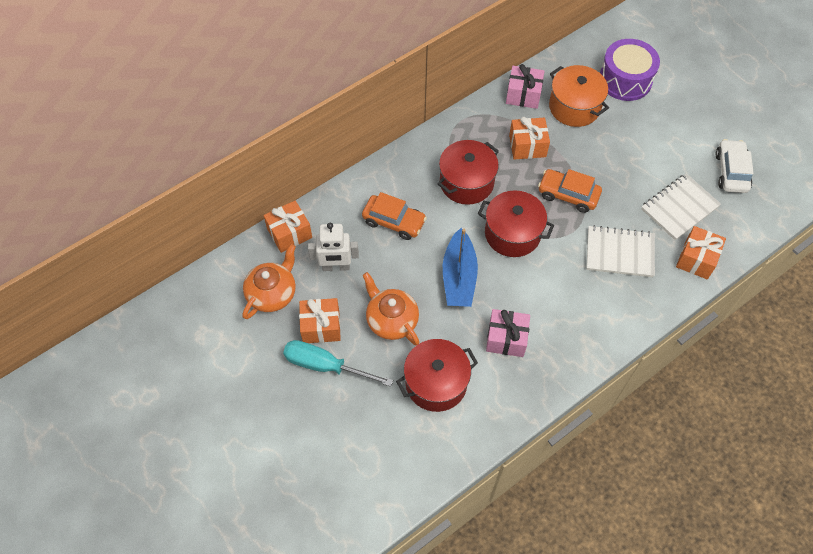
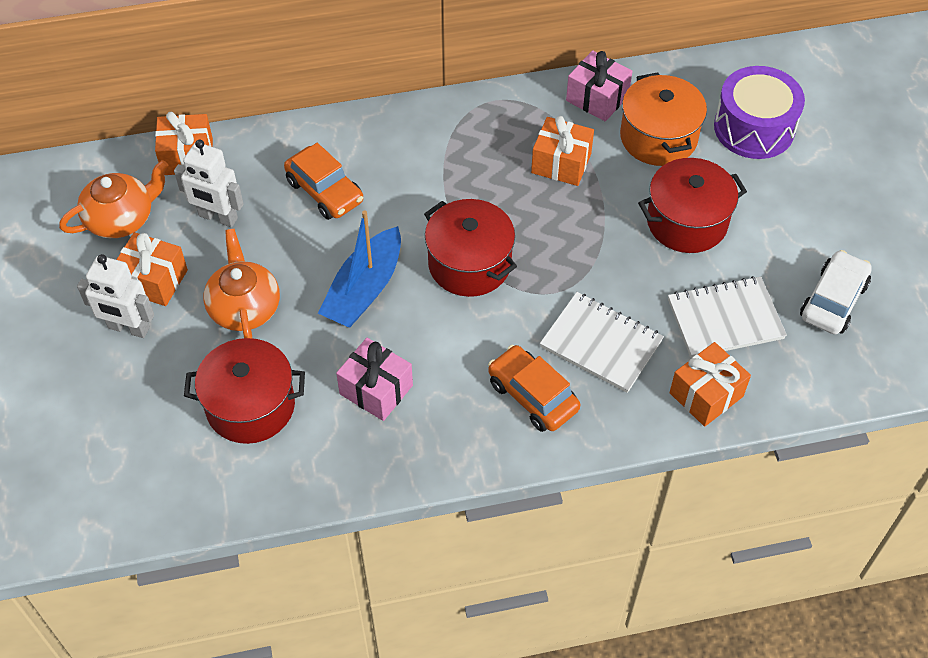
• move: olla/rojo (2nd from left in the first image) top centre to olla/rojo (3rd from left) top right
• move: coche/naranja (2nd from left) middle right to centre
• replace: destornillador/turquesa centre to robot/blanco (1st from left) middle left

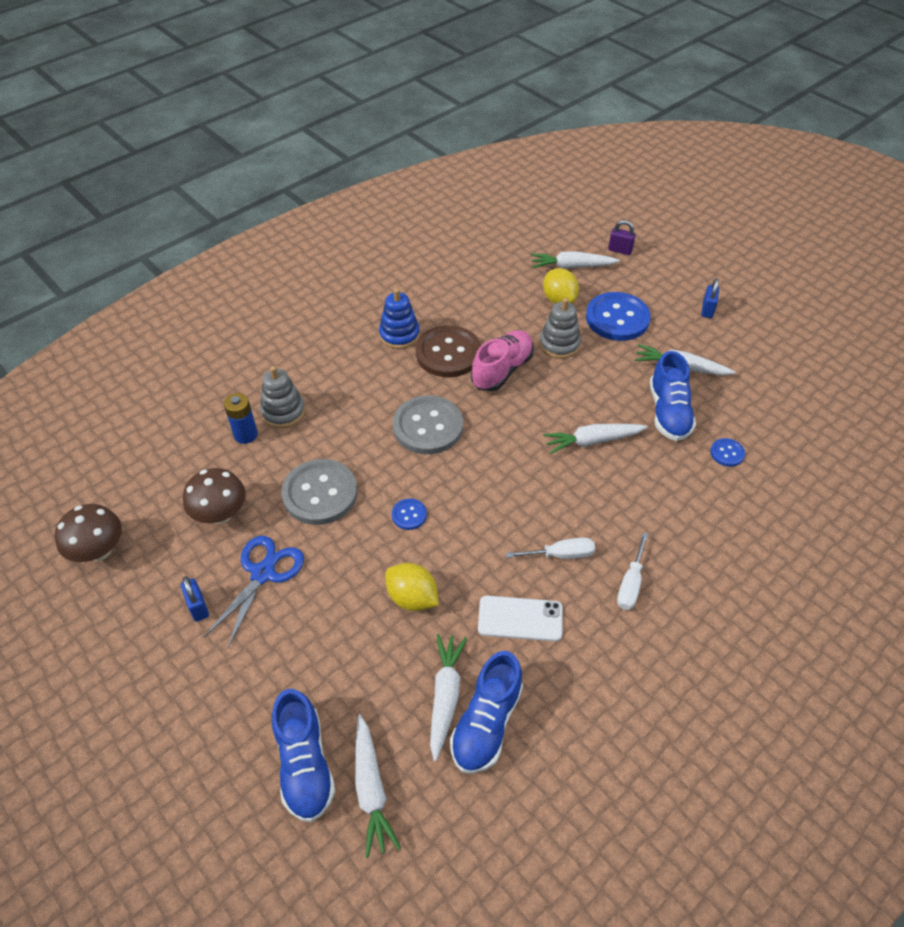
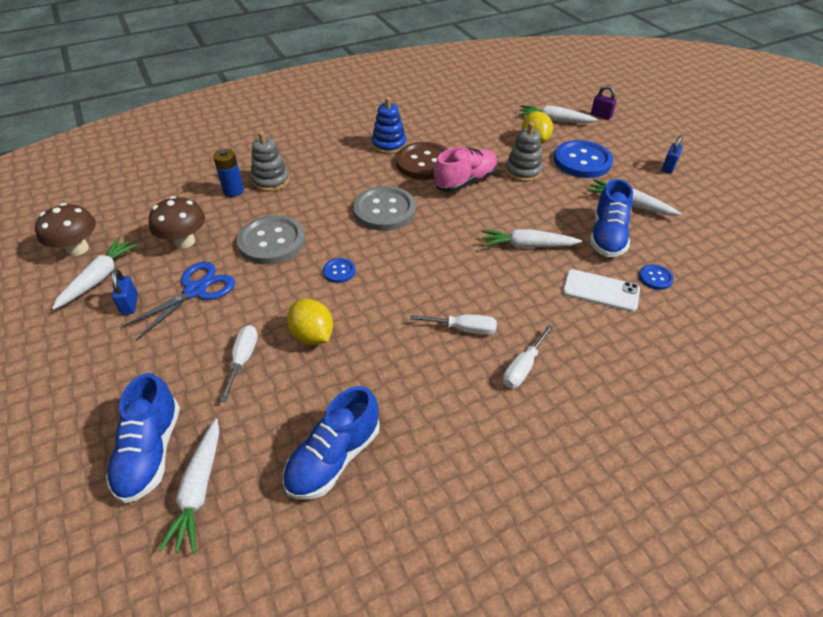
• insert: destornillador/blanco (1st from left) middle left
• move: zanahoria/blanco (2nd from left in the first image) bottom centre to zanahoria/blanco (1st from left) middle left
• move: móvil/blanco bottom centre to middle right

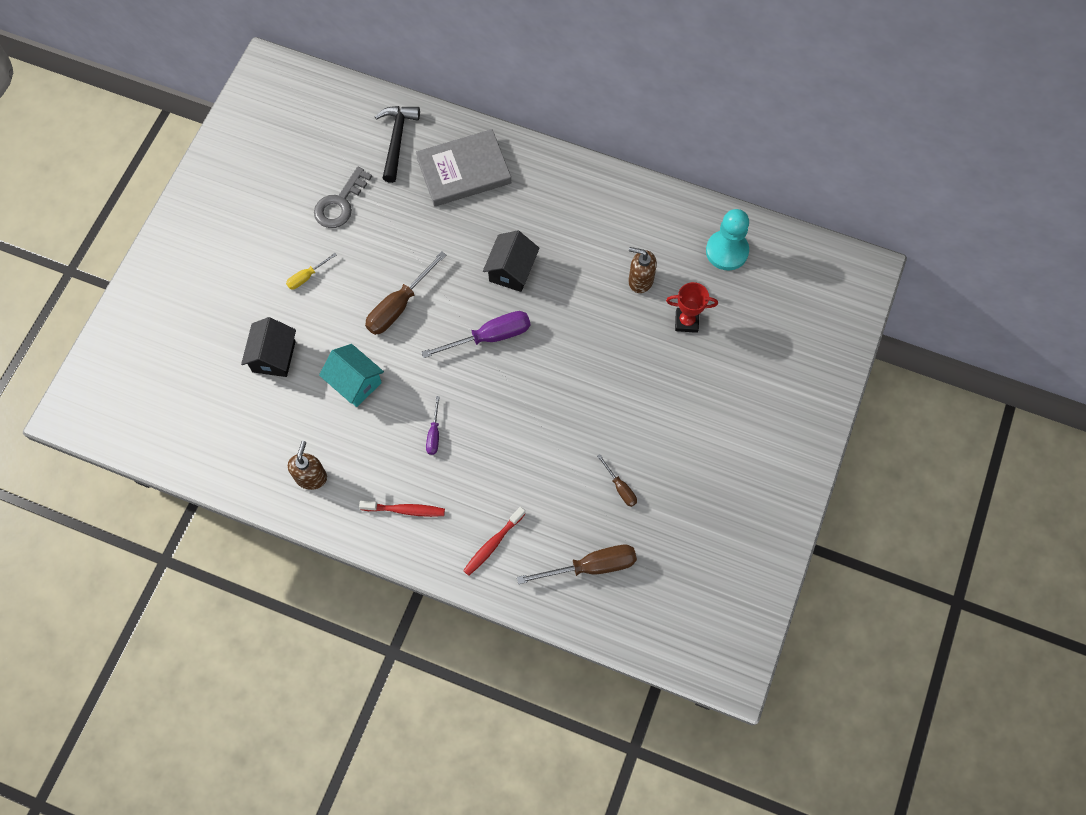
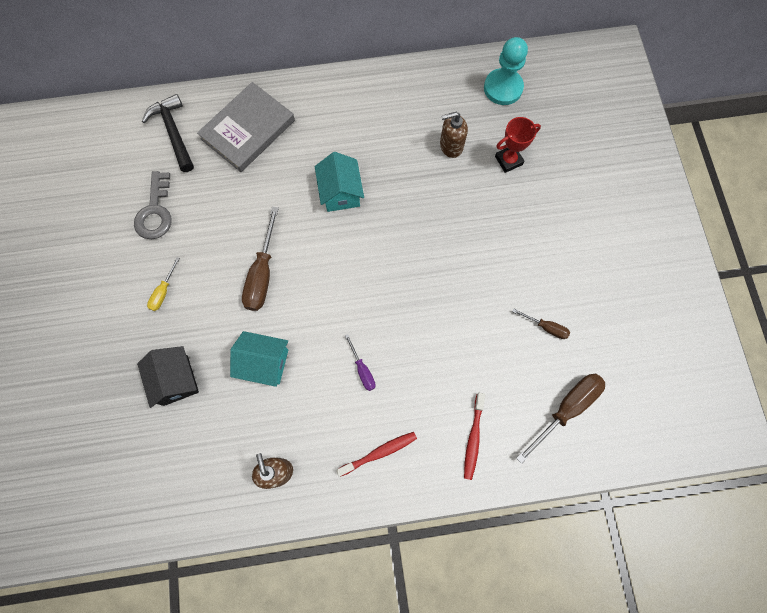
• delete: destornillador/morado (2nd from left) centre
• recolor: casa/negro (2nd from left) top centre to casa/turquesa (2nd from left) top centre

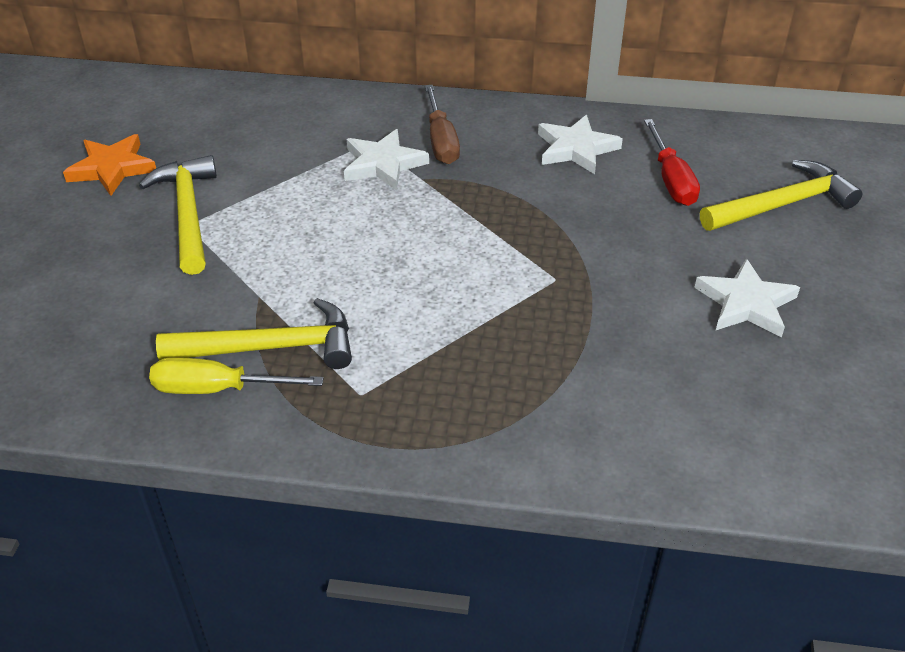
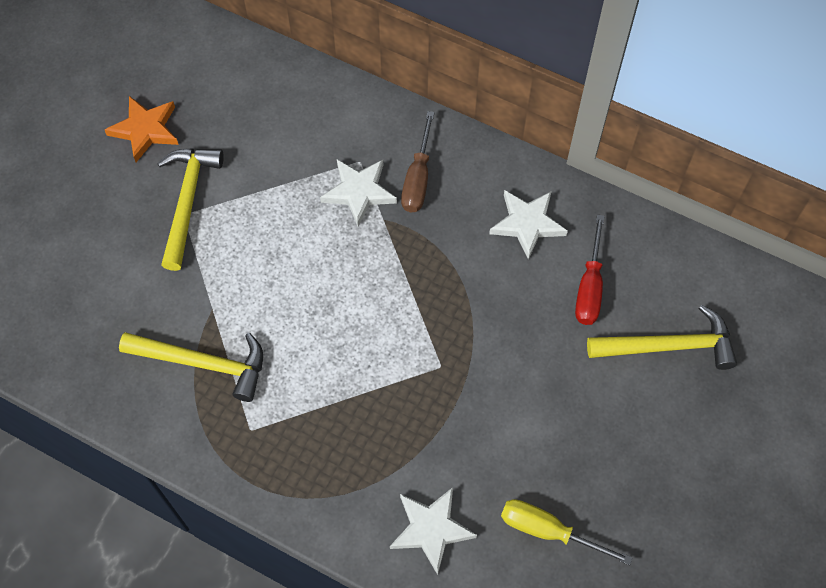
• move: destornillador/amarillo middle left to bottom right
• move: estrella/blanco (3rd from left in the first image) middle right to estrella/blanco (2nd from left) bottom centre

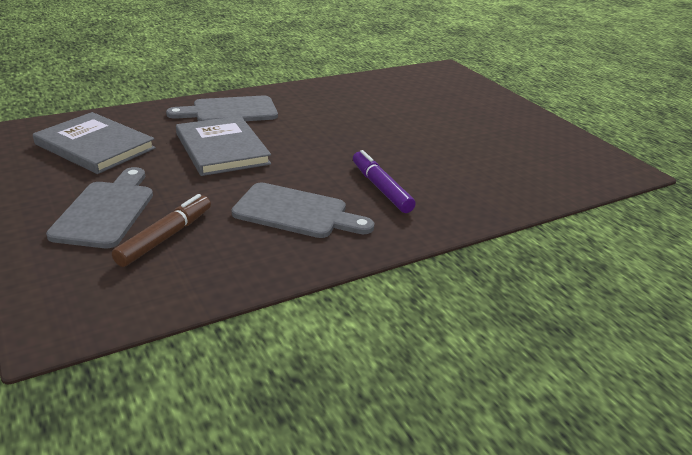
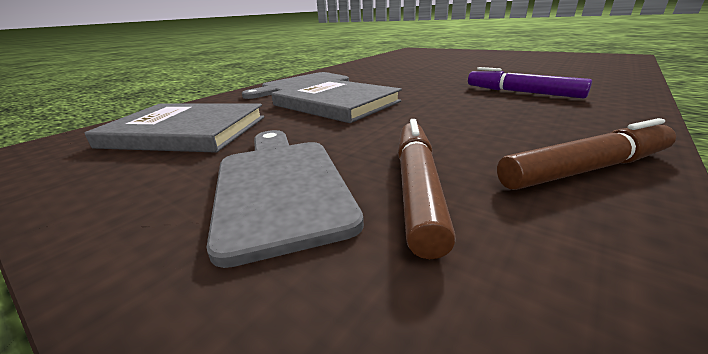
• delete: tabla de cortar/gris (3rd from left) centre
• insert: rotulador/marrón (2nd from left) middle right

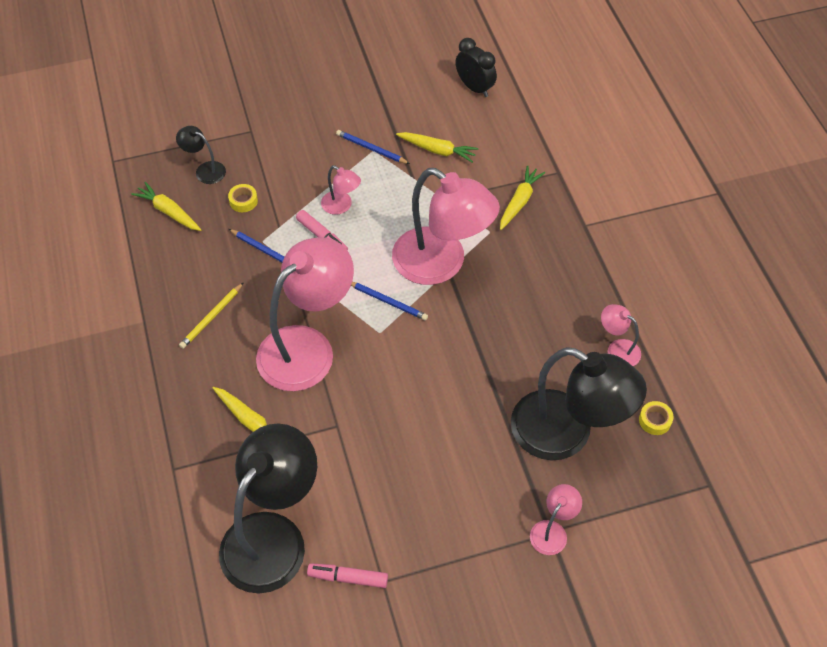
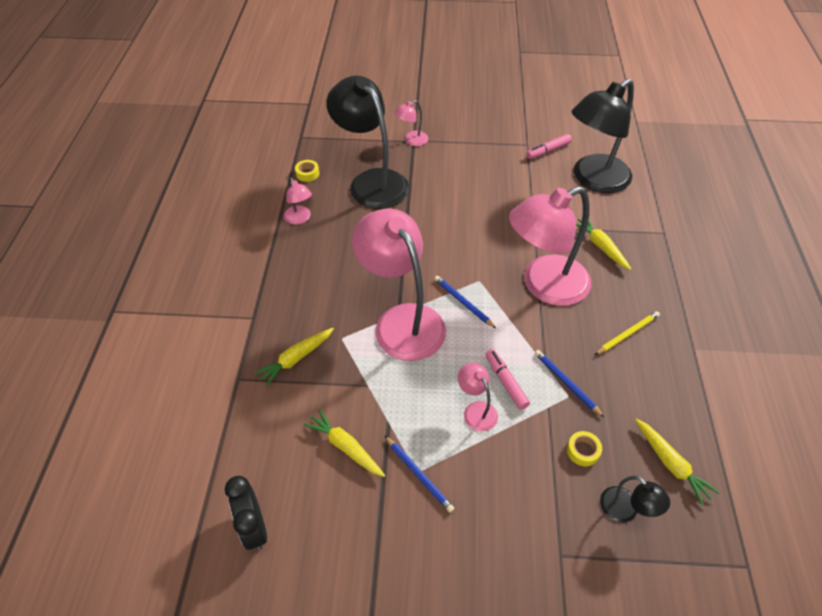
• rotate: rotulador/rosa (2nd from left) bottom centre = top right 120 degrees clockwise

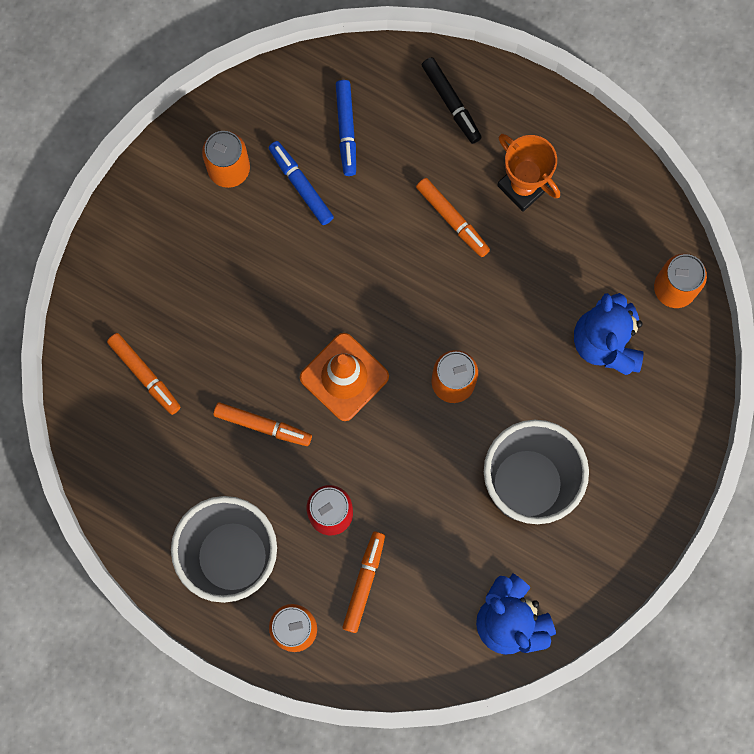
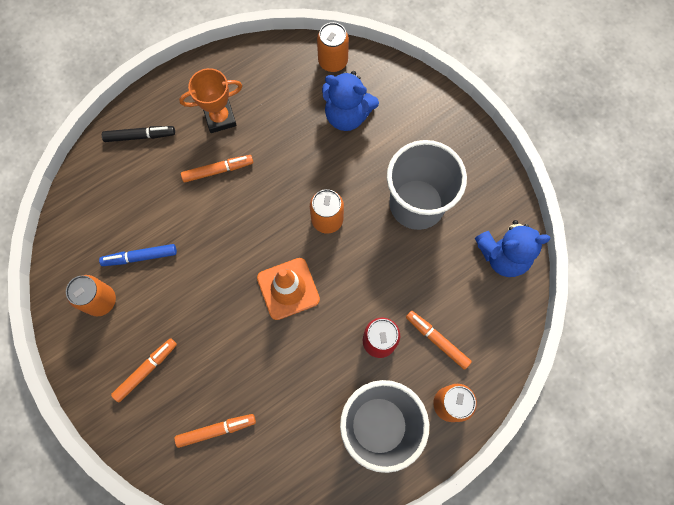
• delete: rotulador/azul (2nd from left) top centre
• move: rotulador/naranja (2nd from left in the first image) centre to rotulador/naranja (1st from left) bottom left

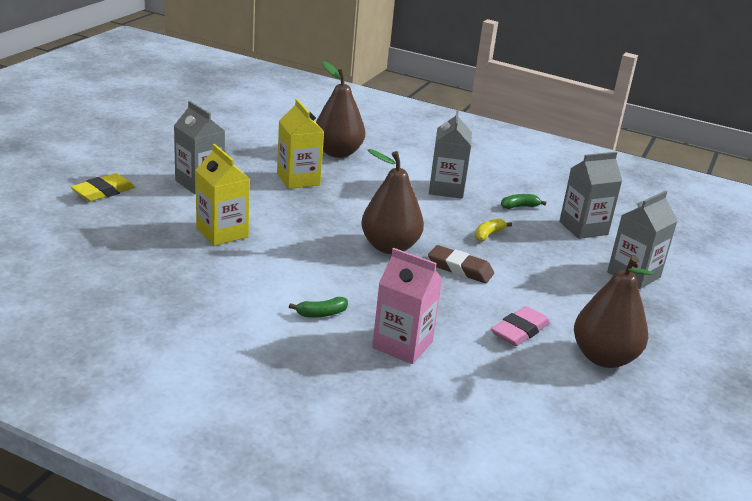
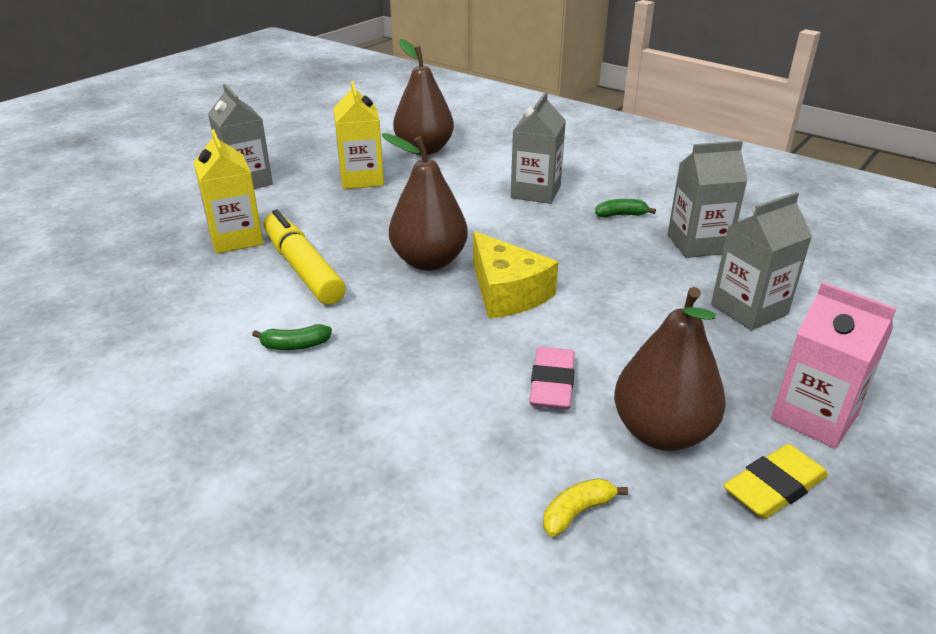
• insert: rotulador/amarillo middle left
• move: goma de borrar/amarillo middle left to bottom right
• move: cartón de leche/rosa centre to middle right
• move: plátano/amarillo centre to bottom centre
• replace: goma de borrar/marrón centre to queso/amarillo centre
• rotate: goma de borrar/rosa middle right = centre 45 degrees counterclockwise

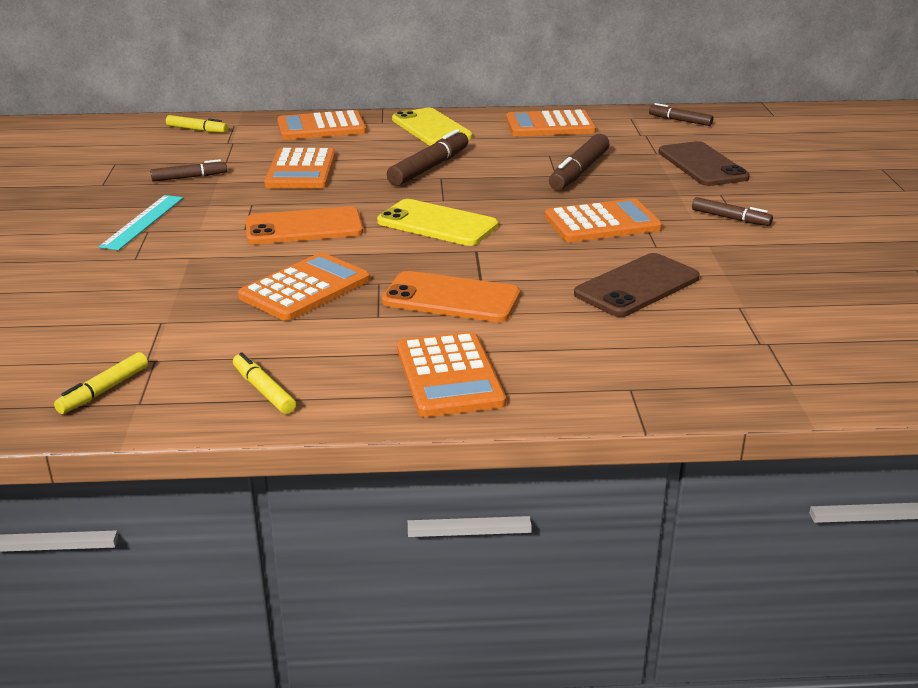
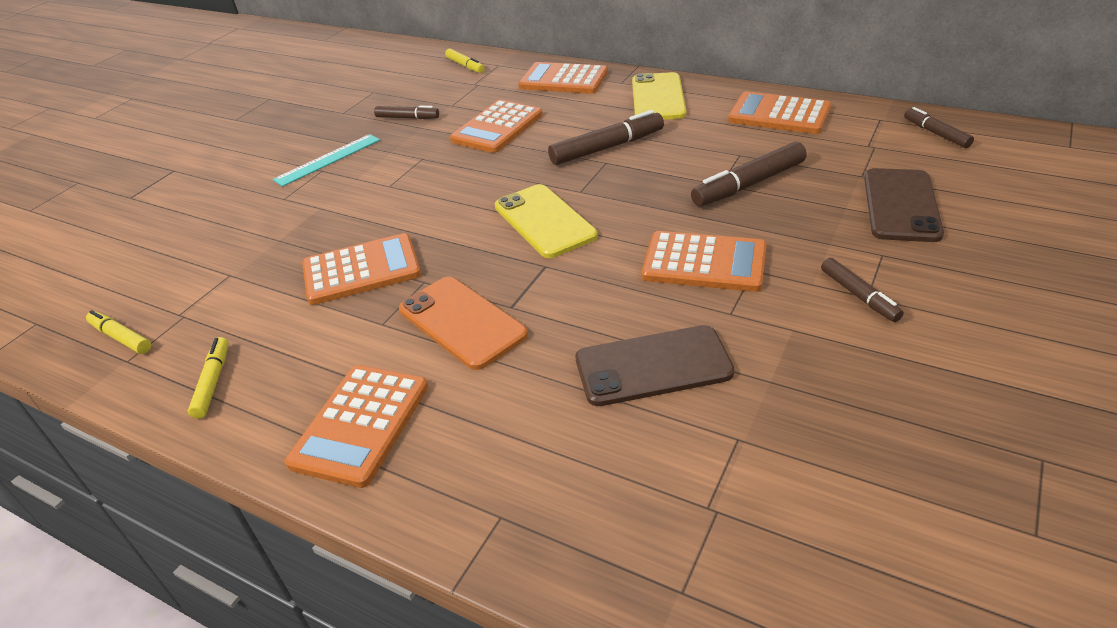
• delete: móvil/naranja (1st from left) top left
• rotate: rotulador/amarillo (1st from left) middle left = middle left 60 degrees clockwise

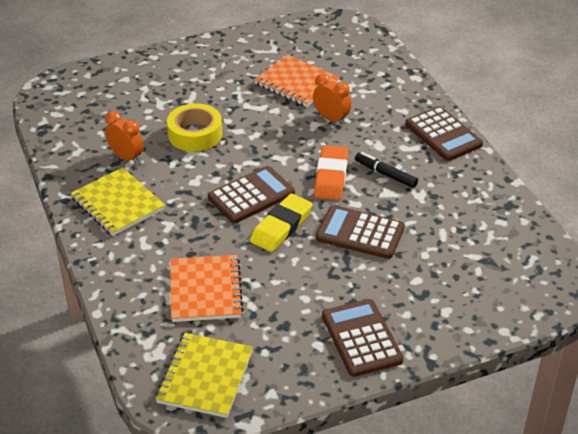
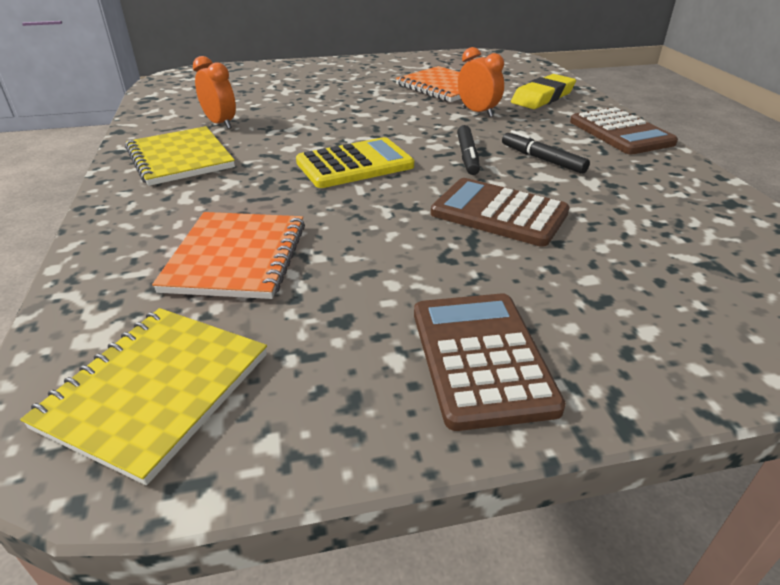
• delete: cinta adhesiva/amarillo top centre
• move: goma de borrar/amarillo centre to top right
• replace: goma de borrar/naranja centre to rotulador/negro (1st from left) top centre
• recolor: calculadora/marrón (1st from left) centre to calculadora/amarillo top centre

